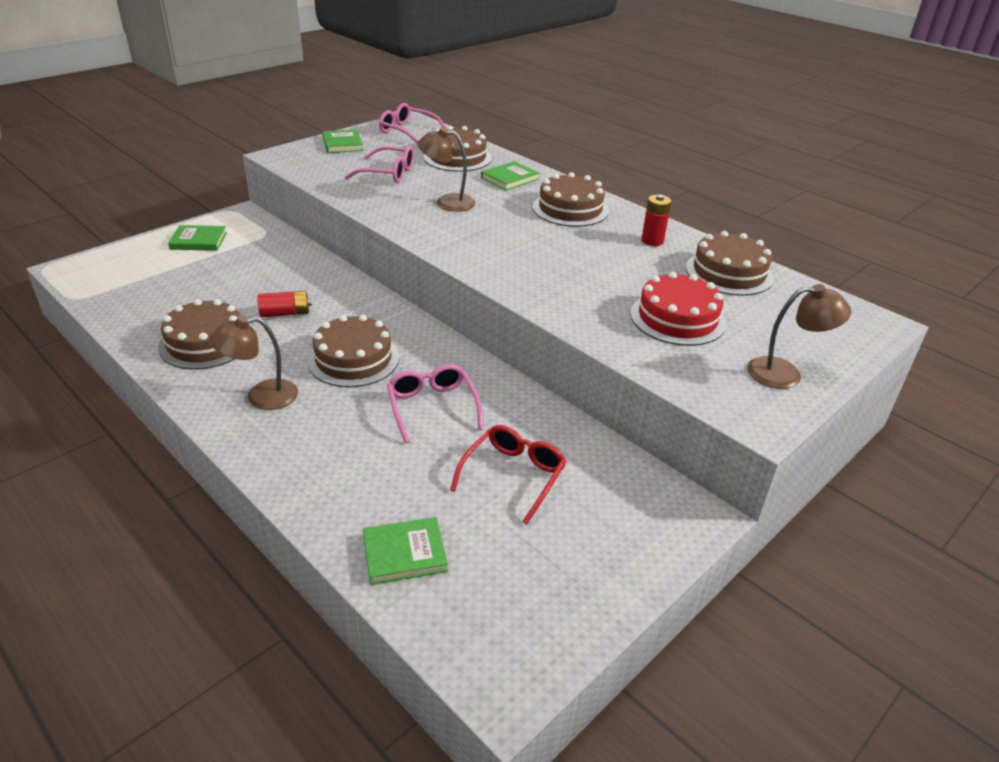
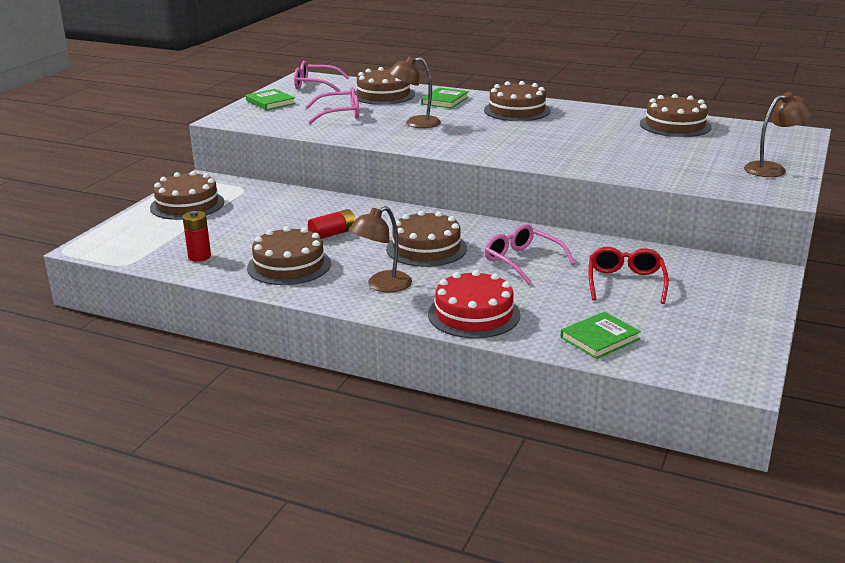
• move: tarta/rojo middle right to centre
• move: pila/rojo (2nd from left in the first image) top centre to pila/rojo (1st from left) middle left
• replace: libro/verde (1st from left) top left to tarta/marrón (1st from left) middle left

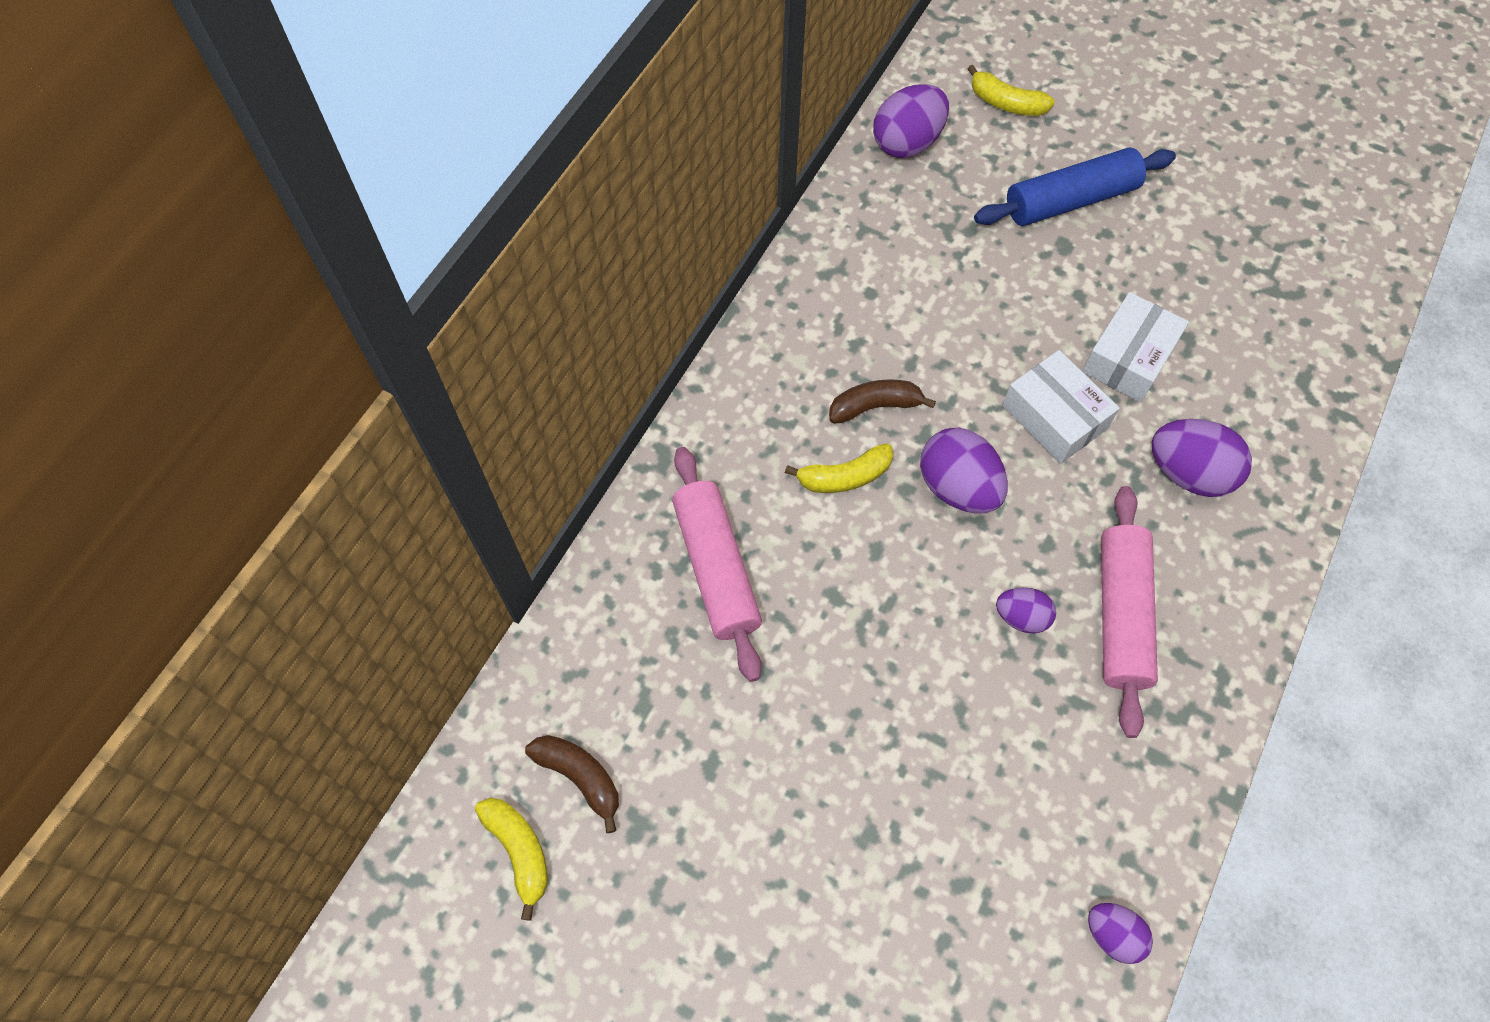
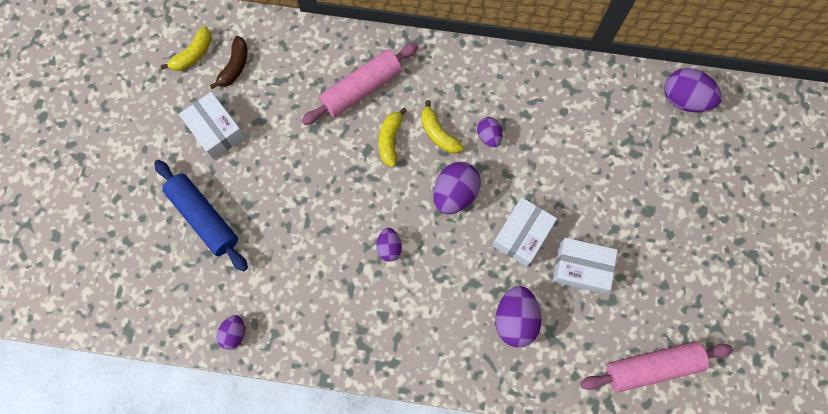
• insert: caja/blanco (1st from left) top left
• move: plátano/amarillo (3rd from left in the first image) top right to plátano/amarillo (2nd from left) top centre
• move: rodillo/azul top right to middle left
• move: rodillo/rosa (2nd from left) middle right to bottom right
• replace: plátano/marrón (2nd from left) centre to huevo/morado (4th from left) top centre

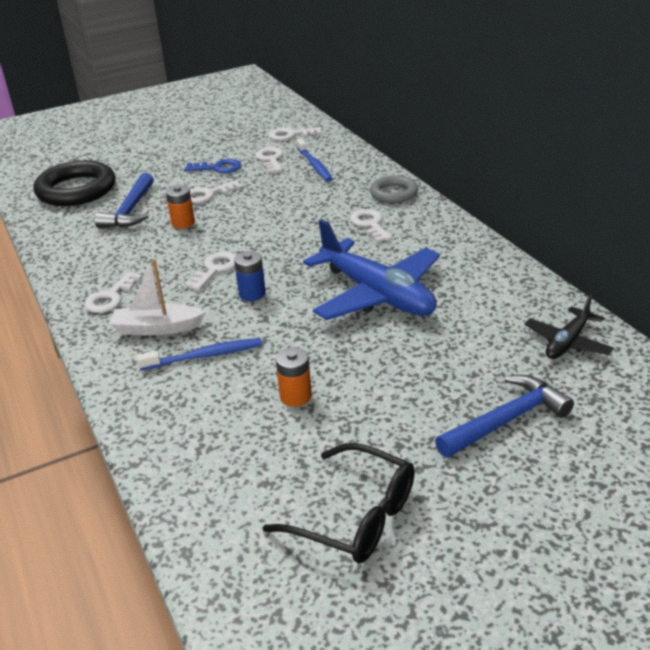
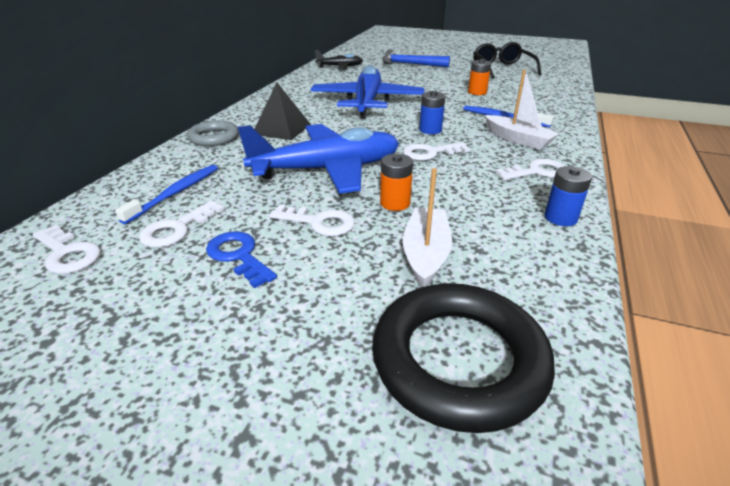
• insert: avión/azul (1st from left) top centre
• insert: pila/azul (2nd from left) middle right
• replace: martillo/azul (1st from left) top left to barco/blanco (1st from left) centre
• replace: llave/blanco (6th from left) centre to pirámide/negro top centre

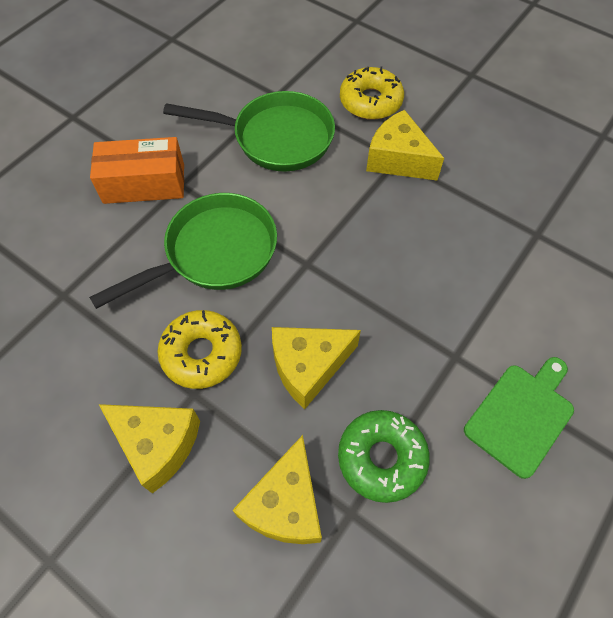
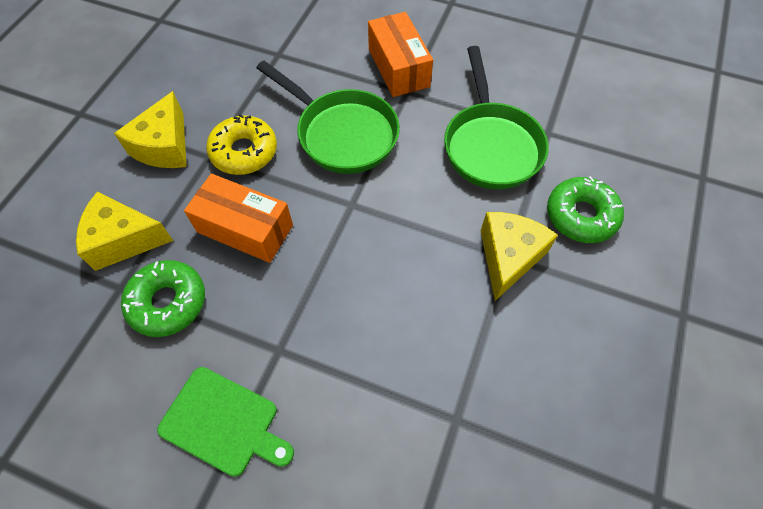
• replace: queso/amarillo (3rd from left) centre to caja/naranja (1st from left) middle left
• recolor: rosquilla/amarillo (2nd from left) top centre to rosquilla/verde (2nd from left) middle right

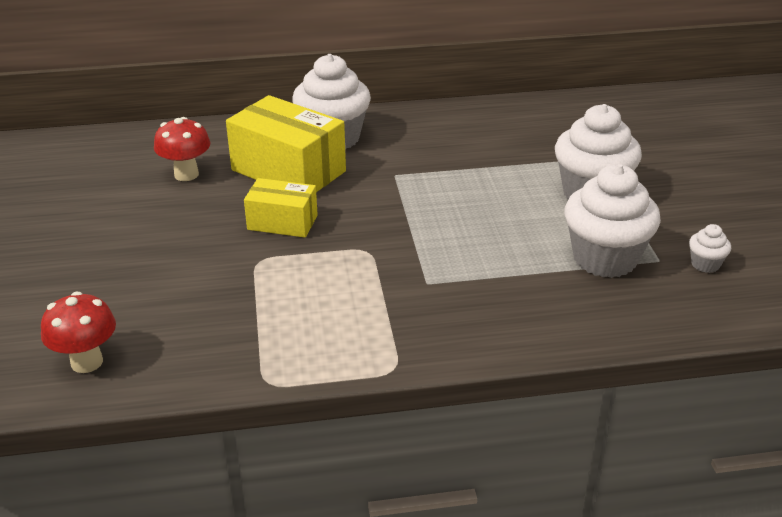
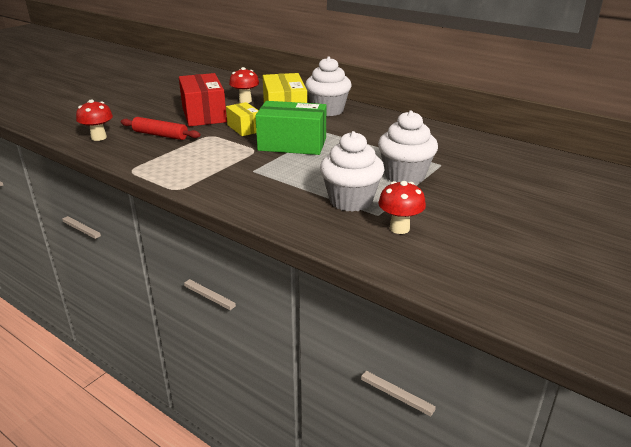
• insert: rodillo/rojo top left
• insert: caja/rojo top left
• insert: caja/verde top centre
• replace: magdalena/blanco (4th from left) middle right to seta/rojo (3rd from left) centre

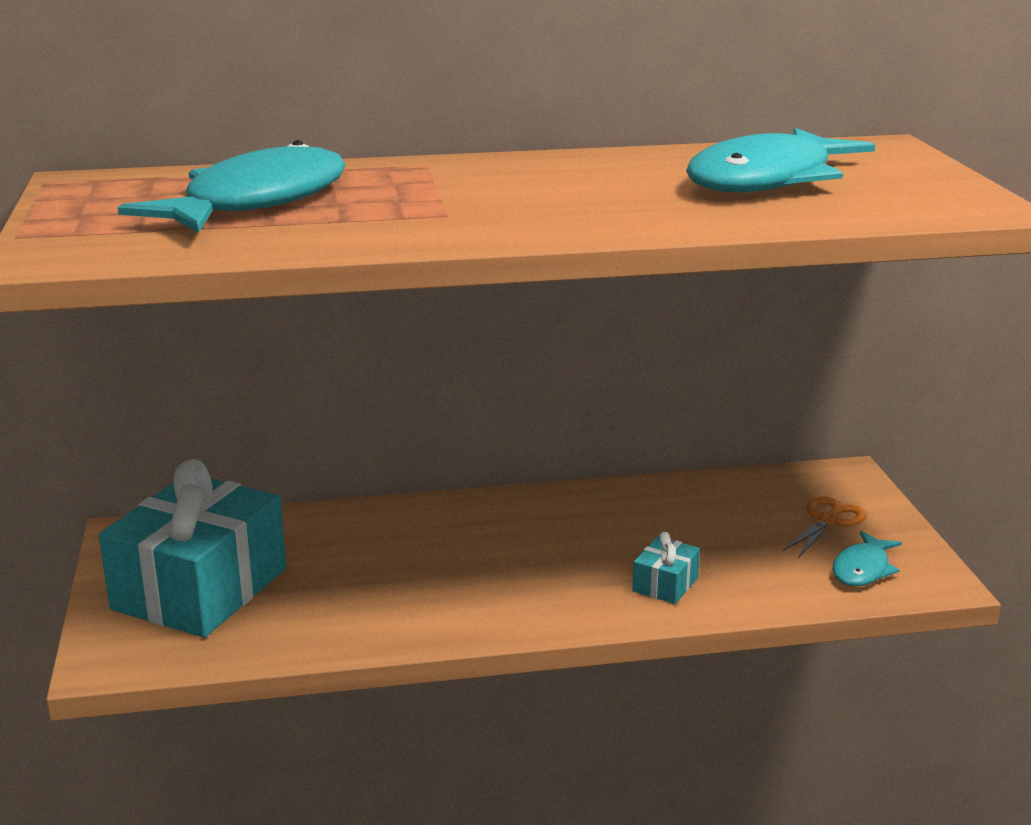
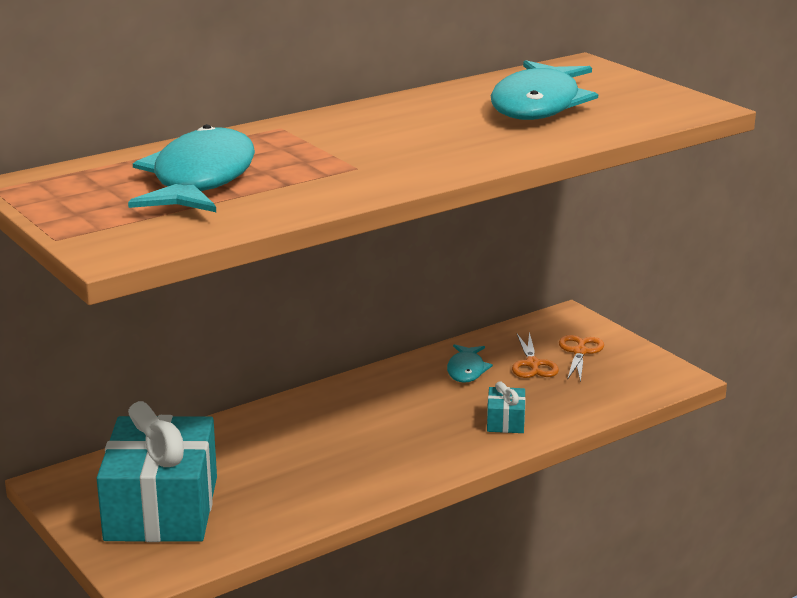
• insert: tijeras/naranja (1st from left) middle right
• move: pez/turquesa (3rd from left in the first image) bottom right to pez/turquesa (2nd from left) centre

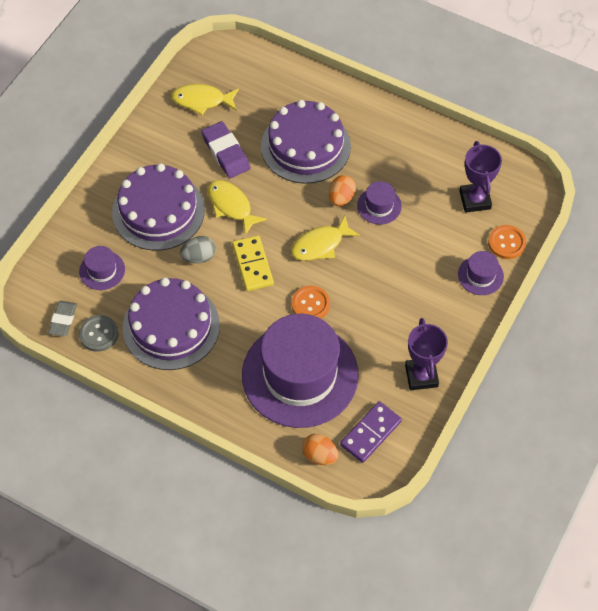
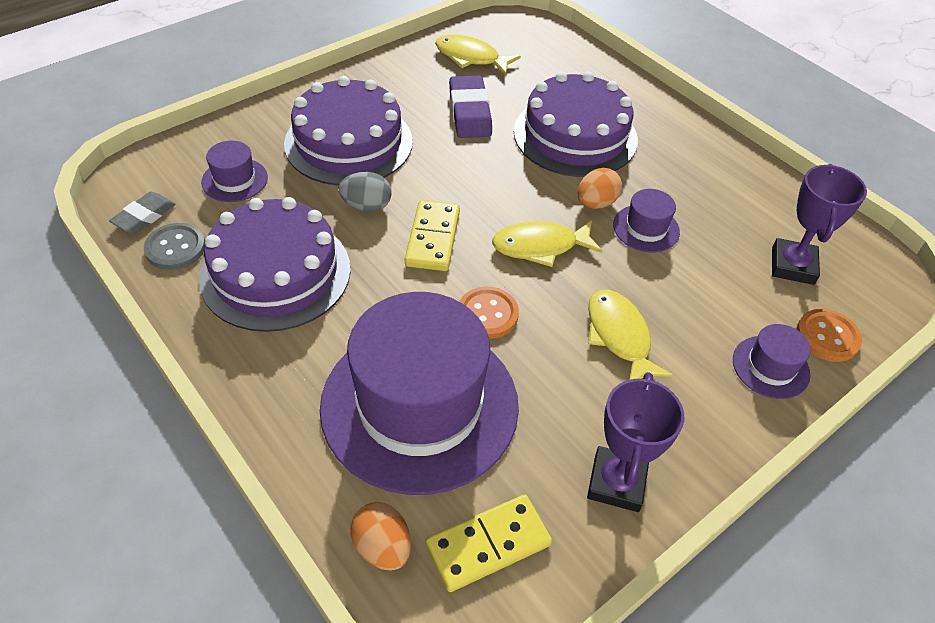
• move: pez/amarillo (2nd from left in the first image) centre to pez/amarillo (3rd from left) middle right
• recolor: ficha de dominó/morado bottom centre to ficha de dominó/amarillo (2nd from left) bottom centre

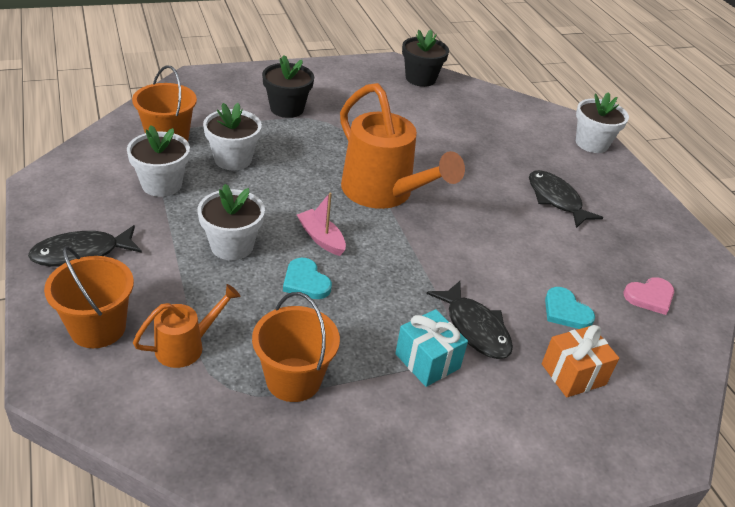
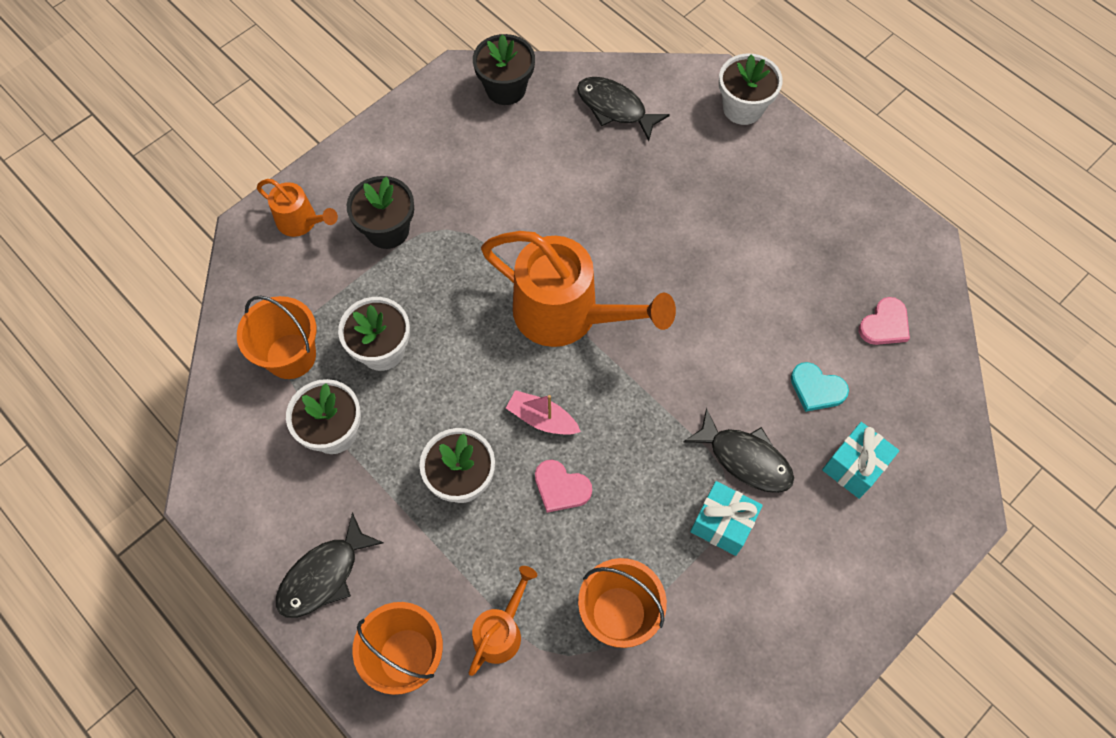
• insert: regadera/naranja (1st from left) top left
• move: pez/negro (3rd from left in the first image) middle right to pez/negro (2nd from left) top centre
• recolor: corazón/turquesa (1st from left) centre to corazón/rosa (1st from left) centre
• recolor: regalo/naranja bottom right to regalo/turquesa (2nd from left) middle right

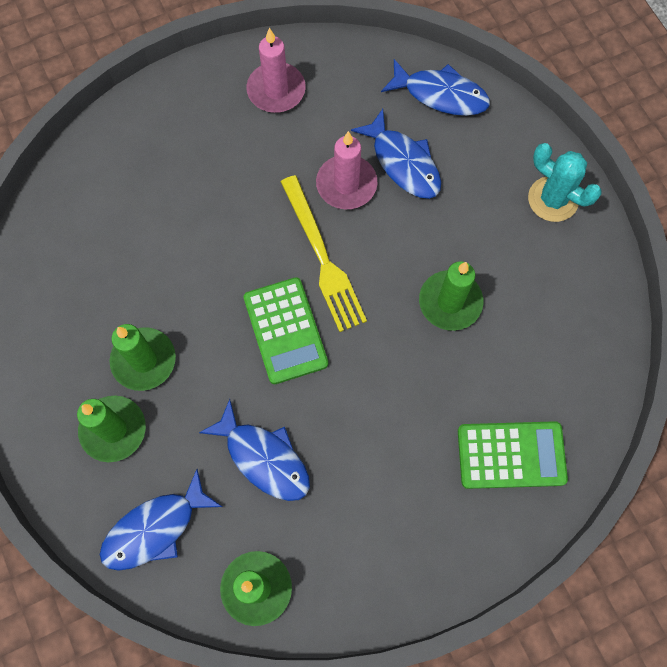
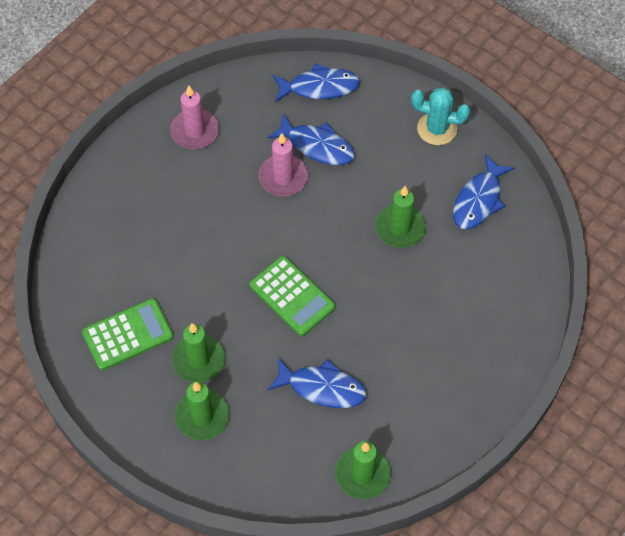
• delete: tenedor/amarillo centre
• move: pez/azul (1st from left in the first image) bottom left to pez/azul (4th from left) middle right
• move: calculadora/verde (2nd from left in the first image) bottom right to calculadora/verde (1st from left) middle left

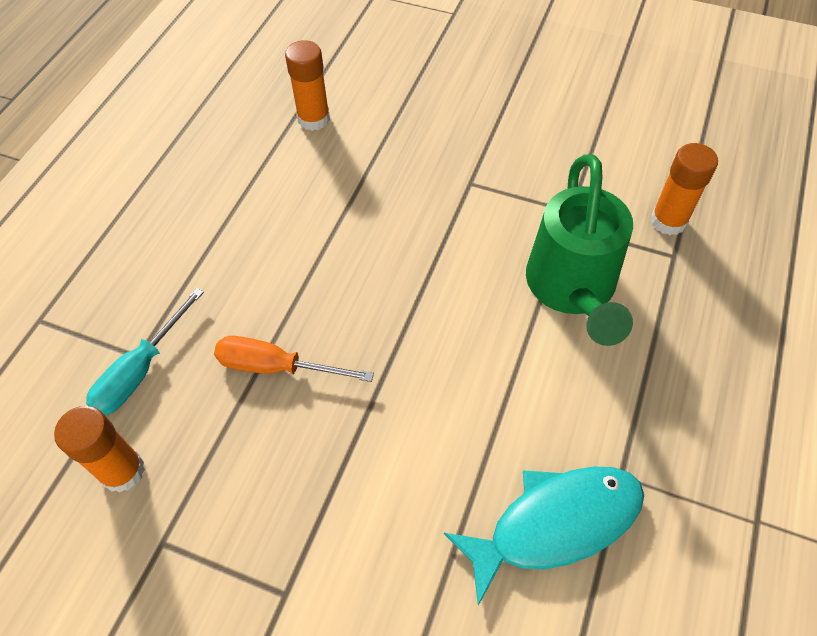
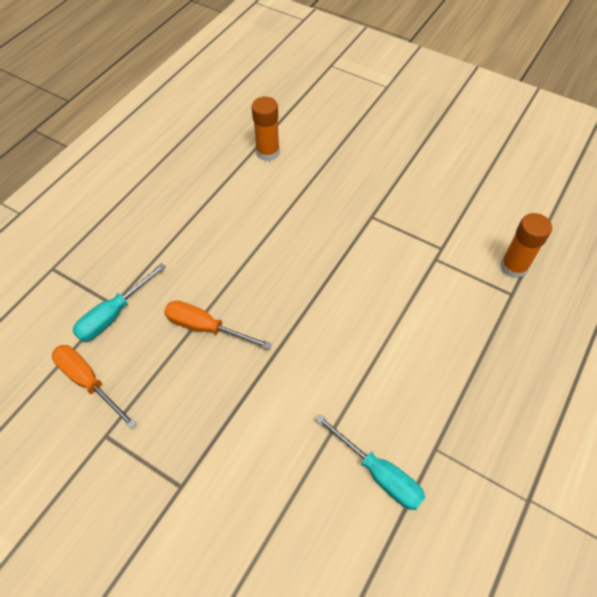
• delete: regadera/verde middle right
• replace: barra de pegamento/naranja (1st from left) bottom left to destornillador/naranja (1st from left) middle left
• replace: pez/turquesa bottom centre to destornillador/turquesa (2nd from left) bottom centre

